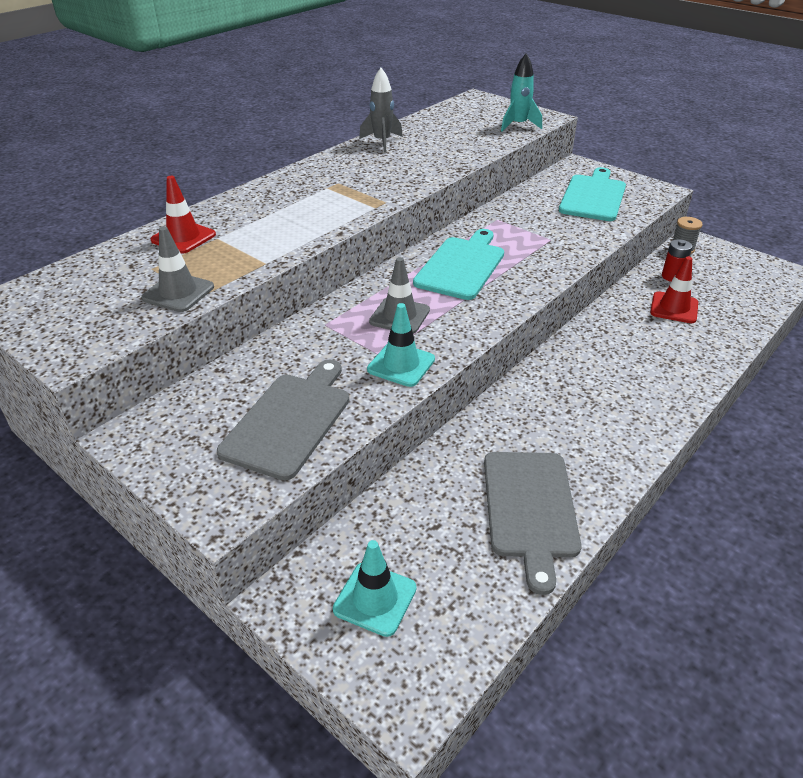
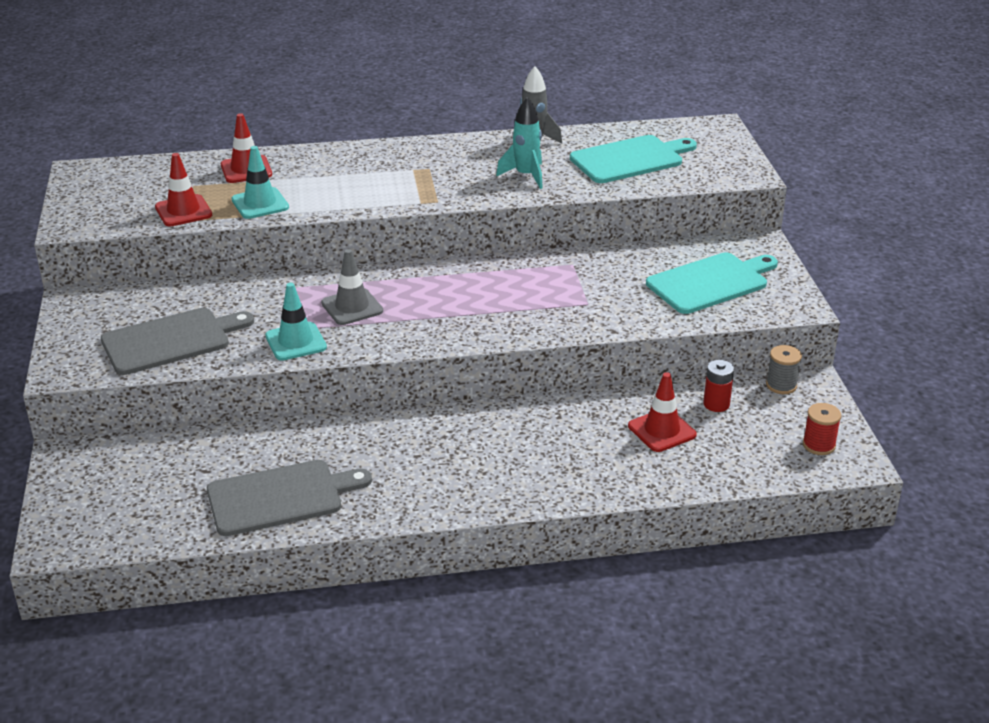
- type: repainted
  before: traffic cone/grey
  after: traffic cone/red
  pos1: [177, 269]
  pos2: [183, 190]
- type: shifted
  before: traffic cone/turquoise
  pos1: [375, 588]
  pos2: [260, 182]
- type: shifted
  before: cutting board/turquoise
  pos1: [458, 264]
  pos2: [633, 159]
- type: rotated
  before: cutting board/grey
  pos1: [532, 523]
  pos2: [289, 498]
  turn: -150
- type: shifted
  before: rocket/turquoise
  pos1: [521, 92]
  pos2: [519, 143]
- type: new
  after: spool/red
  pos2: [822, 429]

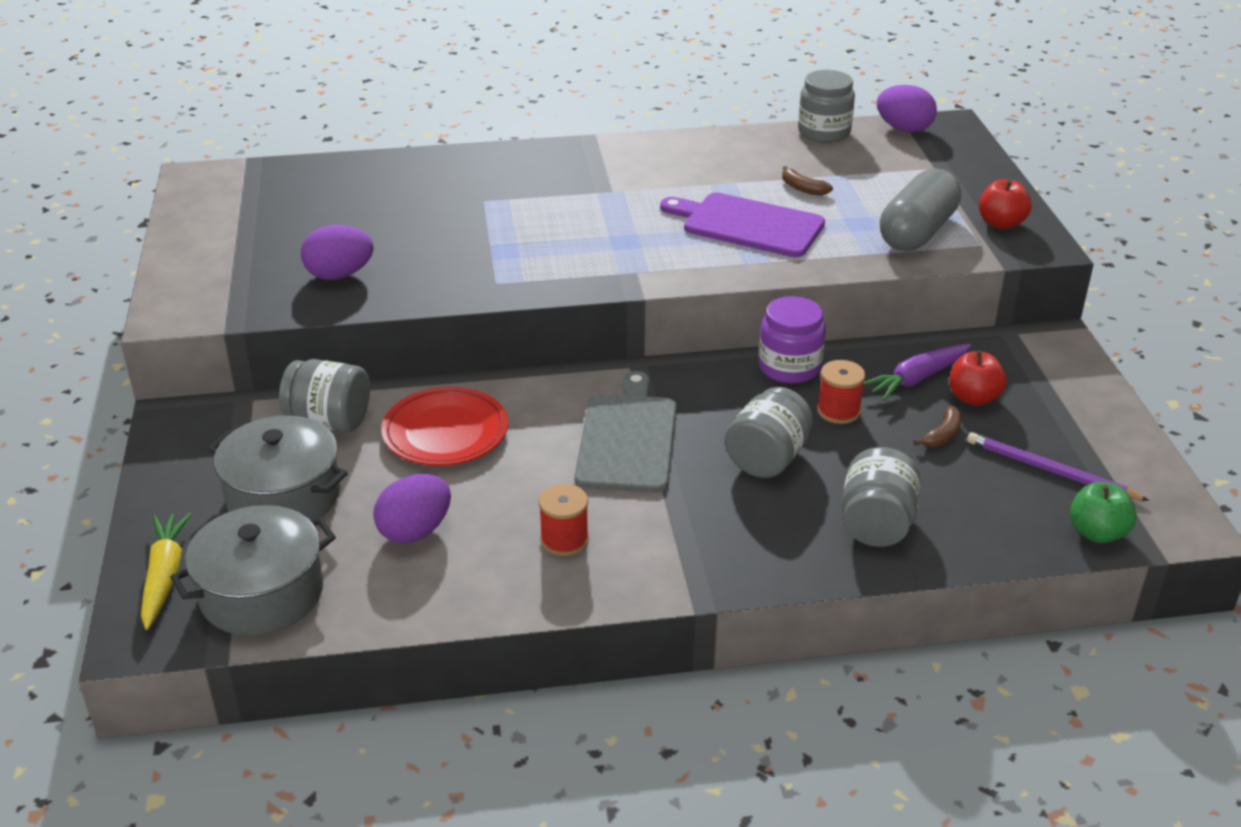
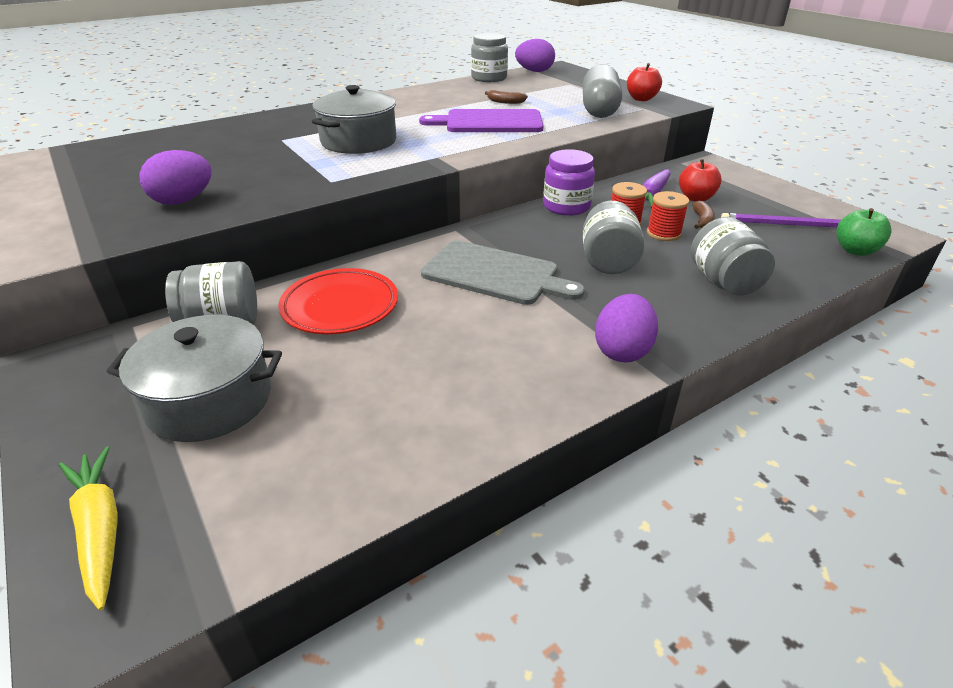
- type: shifted
  before: pot/grey
  pos1: [253, 570]
  pos2: [354, 119]
- type: shifted
  before: egg/purple
  pos1: [412, 509]
  pos2: [626, 328]
- type: shifted
  before: spool/red
  pos1: [564, 520]
  pos2: [668, 216]
- type: rotated
  before: cutting board/grey
  pos1: [625, 432]
  pos2: [503, 272]
  turn: 135

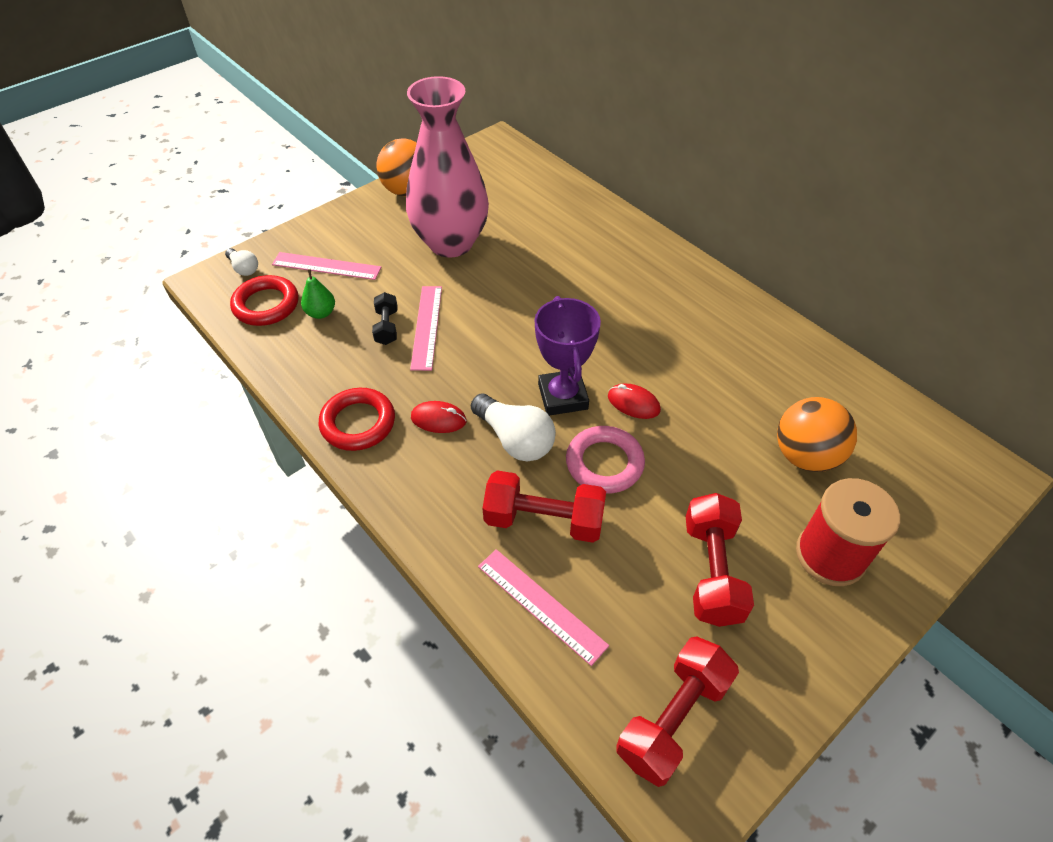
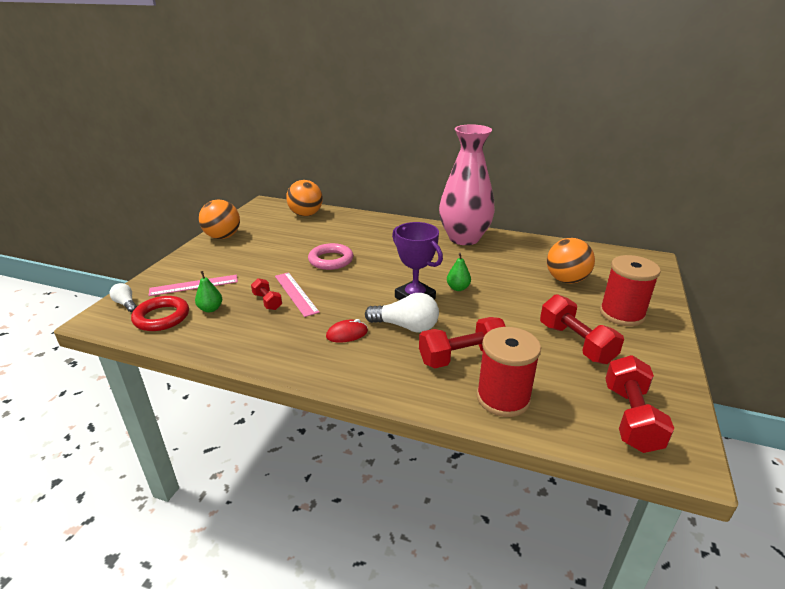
- type: rotated
  before: light bulb/white
  pos1: [241, 262]
  pos2: [123, 297]
  turn: -150
- type: gone
  before: ring/red
  pos1: [357, 419]
- type: repainted
  before: dumbbell/black
  after: dumbbell/red
  pos1: [384, 318]
  pos2: [266, 294]
- type: shifted
  before: vase/pink
  pos1: [447, 166]
  pos2: [467, 184]
- type: swapped
  before: ruler/pink
  after: spool/red
  pos1: [543, 607]
  pos2: [508, 372]
- type: shifted
  before: ring/pink
  pos1: [605, 460]
  pos2: [330, 256]
- type: swapped
  before: mouse/red
  after: pear/green
  pos1: [634, 401]
  pos2: [459, 272]
- type: new
  after: ball/orange
  pos2: [304, 198]

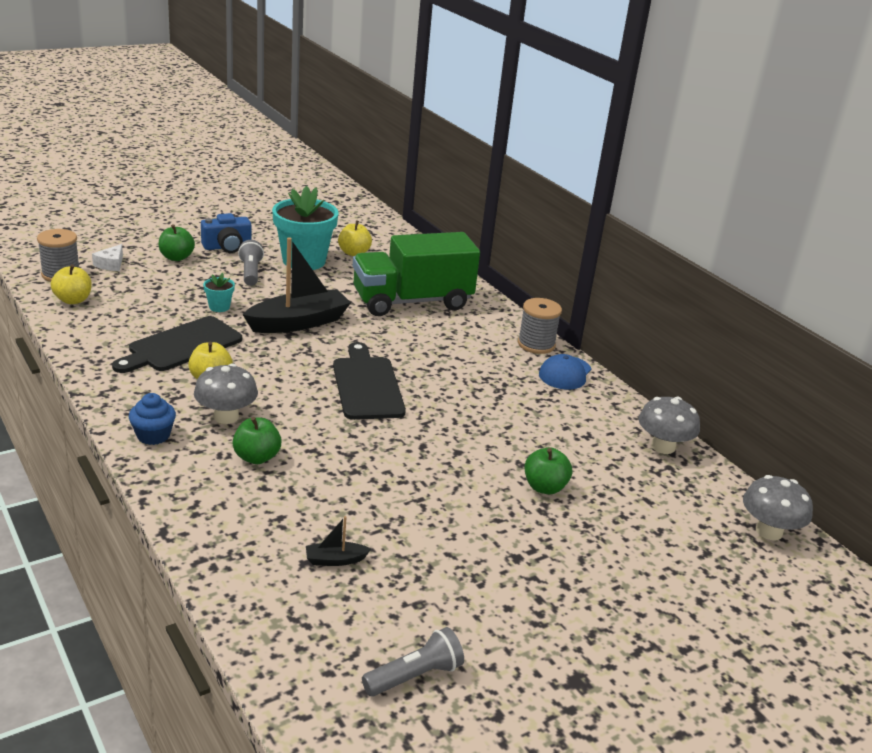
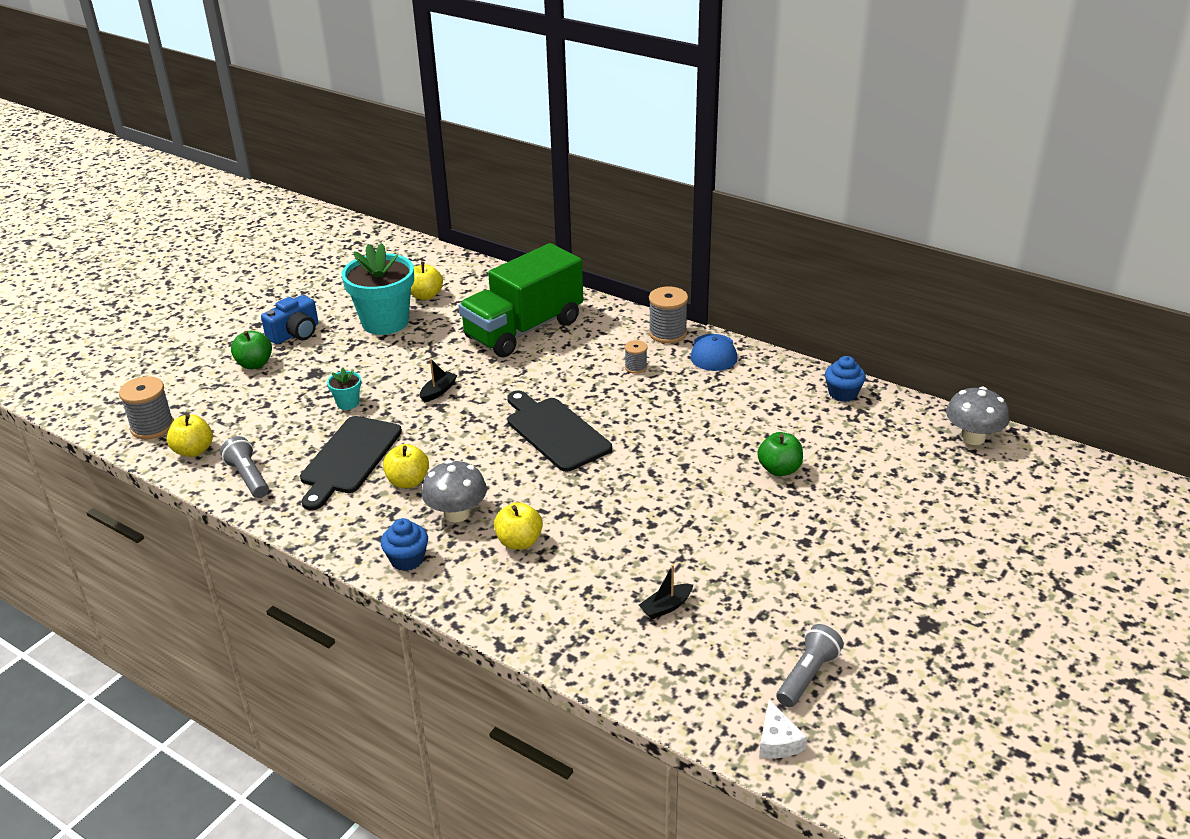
- type: shifted
  before: cheese/white
  pos1: [107, 257]
  pos2: [783, 729]
- type: repainted
  before: apple/green
  after: apple/yellow
  pos1: [257, 440]
  pos2: [518, 526]
- type: shifted
  before: flashlight/grey
  pos1: [251, 263]
  pos2: [244, 467]
- type: scaled
  before: boat/black
  pos1: [297, 285]
  pos2: [439, 380]
  scale: 0.42
- type: swapped
  before: mushroom/grey
  after: cupcake/blue
  pos1: [669, 425]
  pos2: [845, 379]
- type: new
  after: spool/grey
  pos2: [636, 357]

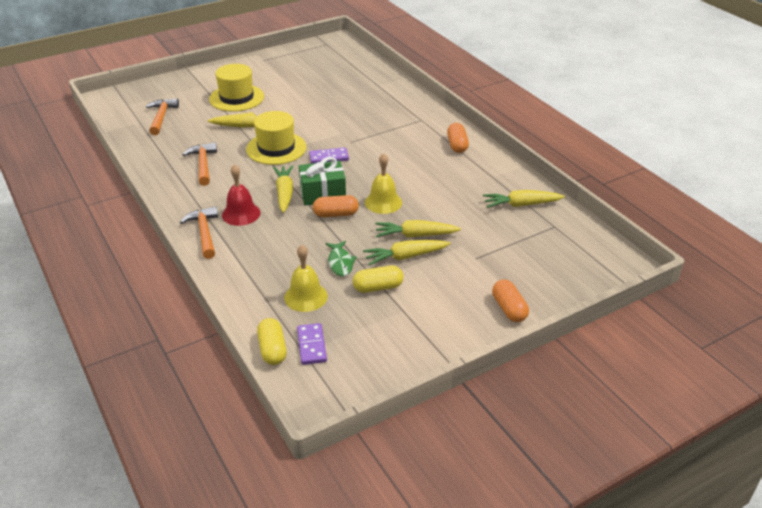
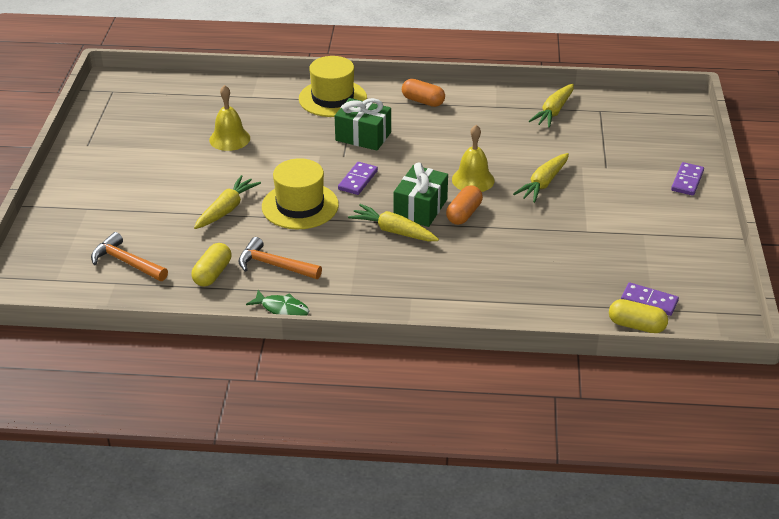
- type: gone
  before: hammer/orange
  pos1: [199, 232]
- type: shifted
  before: hat/yellow
  pos1: [236, 88]
  pos2: [333, 86]
- type: gone
  before: bell/red
  pos1: [241, 195]
- type: shifted
  before: bell/yellow
  pos1: [306, 278]
  pos2: [229, 118]
- type: shifted
  before: fish/green
  pos1: [341, 258]
  pos2: [277, 303]
- type: shifted
  before: capsule/yellow
  pos1: [378, 279]
  pos2: [211, 265]
- type: gone
  before: carrot/yellow
  pos1: [407, 253]
- type: swapped
  before: capsule/orange
  after: domino/purple
  pos1: [510, 300]
  pos2: [687, 179]
- type: new
  after: gift/green
  pos2: [363, 124]

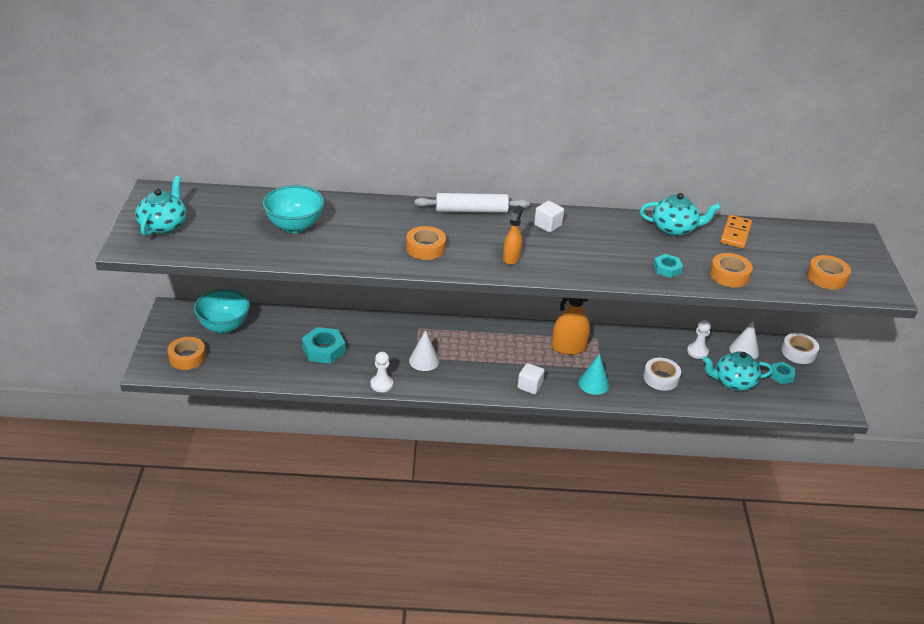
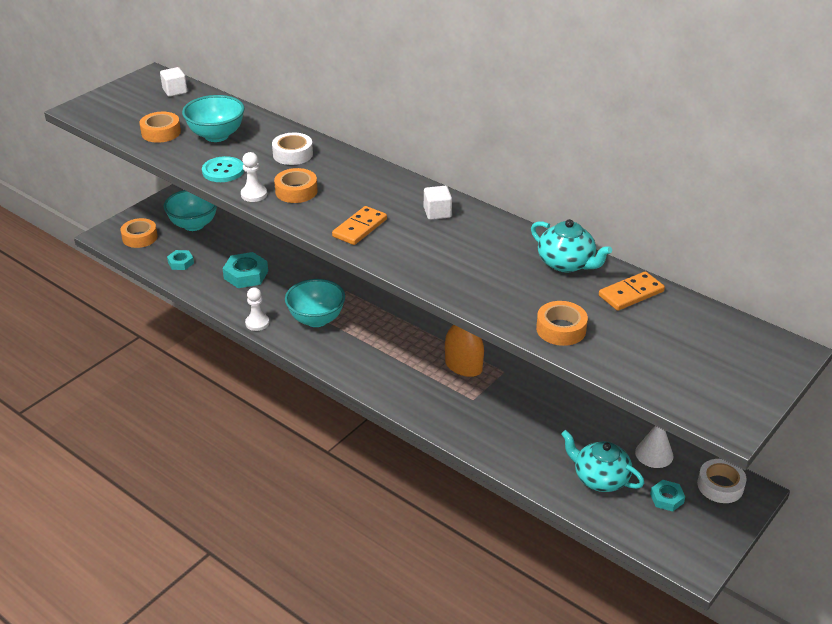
- type: gone
  before: teapot/turquoise
  pos1: [160, 206]
- type: swapped
  before: cone/white
  after: bowl/turquoise
  pos1: [424, 350]
  pos2: [315, 303]
- type: gone
  before: rolling pin/white
  pos1: [472, 203]
- type: swapped
  before: spray bottle/orange
  after: domino/orange
  pos1: [513, 235]
  pos2: [359, 225]
- type: shifted
  before: cube/white
  pos1: [531, 378]
  pos2: [173, 82]
- type: gone
  before: cone/turquoise
  pos1: [594, 374]
- type: shifted
  before: tape/white
  pos1: [662, 374]
  pos2: [292, 149]
- type: shifted
  before: nut/turquoise
  pos1: [668, 266]
  pos2: [180, 260]
- type: shifted
  before: pawn/white
  pos1: [699, 339]
  pos2: [254, 177]
- type: shifted
  before: tape/orange
  pos1: [829, 272]
  pos2: [160, 127]
- type: new
  after: button/turquoise
  pos2: [223, 169]

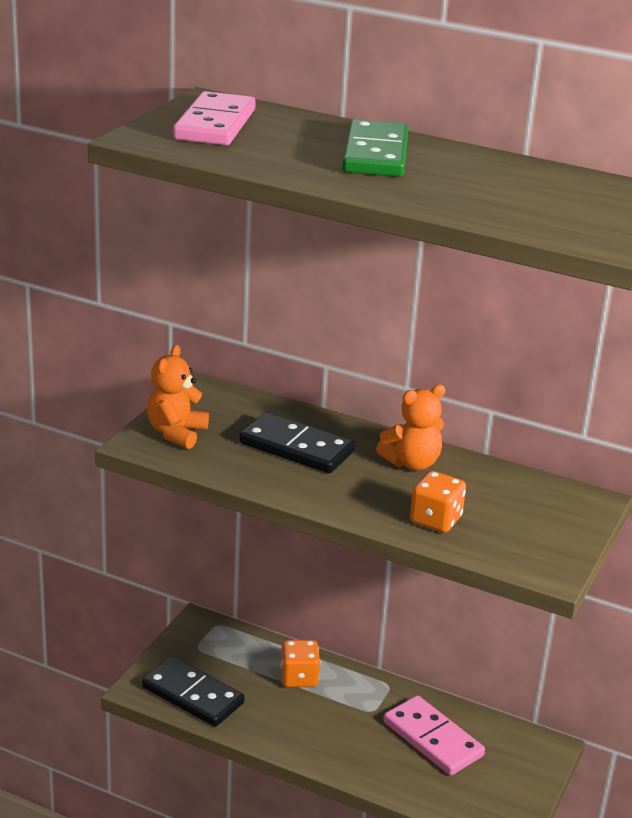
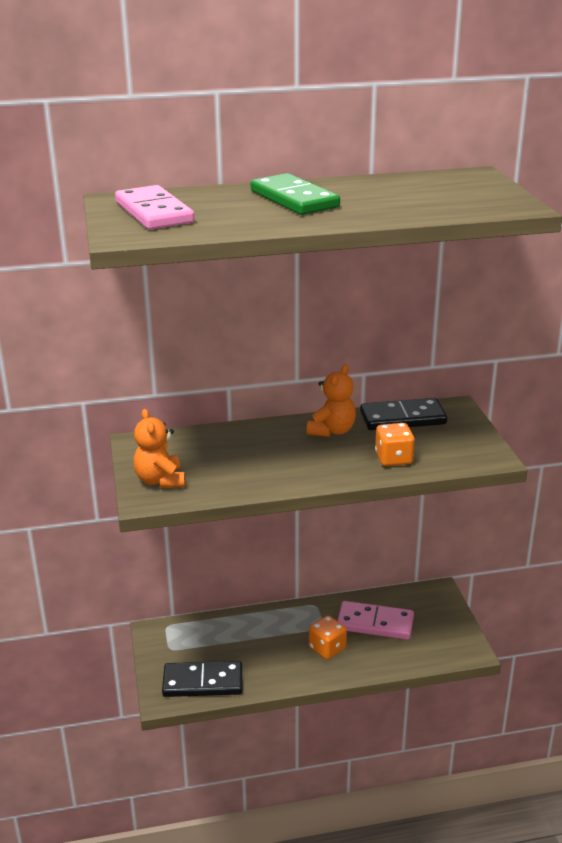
- type: shifted
  before: domino/black
  pos1: [297, 442]
  pos2: [403, 414]
- type: shifted
  before: dice/orange
  pos1: [300, 663]
  pos2: [328, 637]

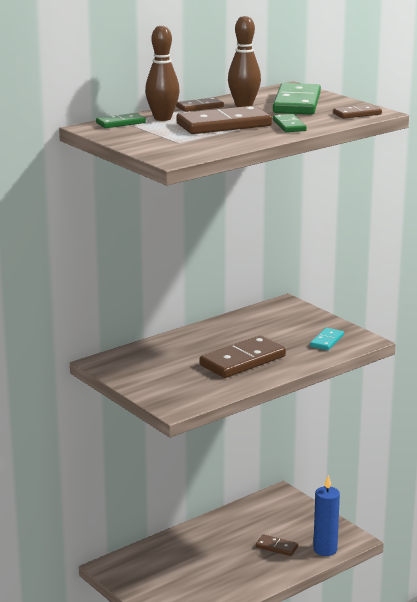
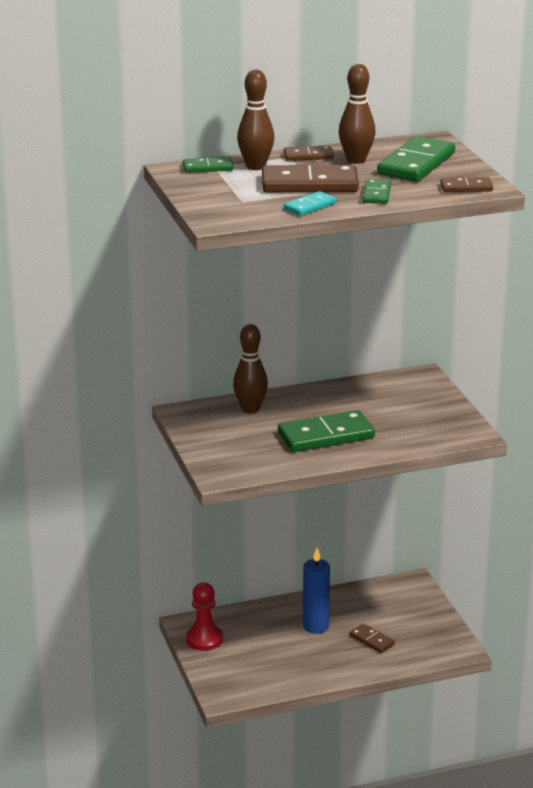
- type: repainted
  before: domino/brown
  after: domino/green
  pos1: [243, 357]
  pos2: [326, 431]
- type: shifted
  before: domino/turquoise
  pos1: [327, 339]
  pos2: [310, 203]
- type: shifted
  before: candle/blue
  pos1: [326, 515]
  pos2: [316, 591]
- type: new
  after: pawn/red
  pos2: [204, 617]
- type: new
  after: bowling pin/brown
  pos2: [250, 369]

